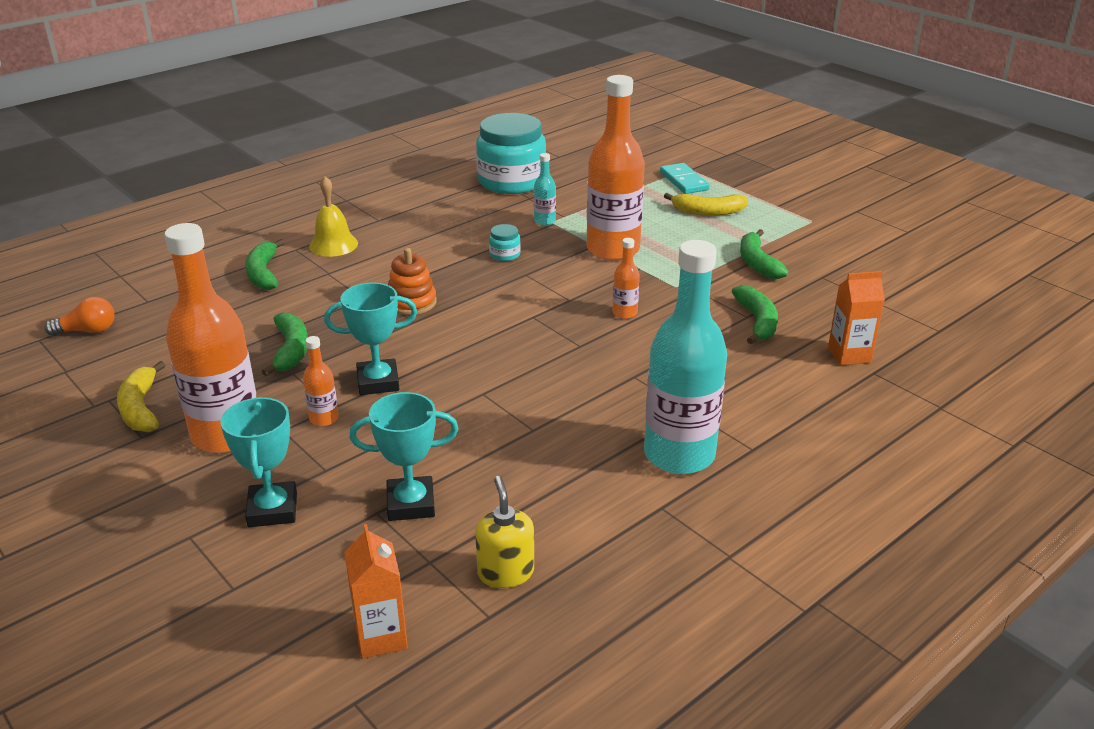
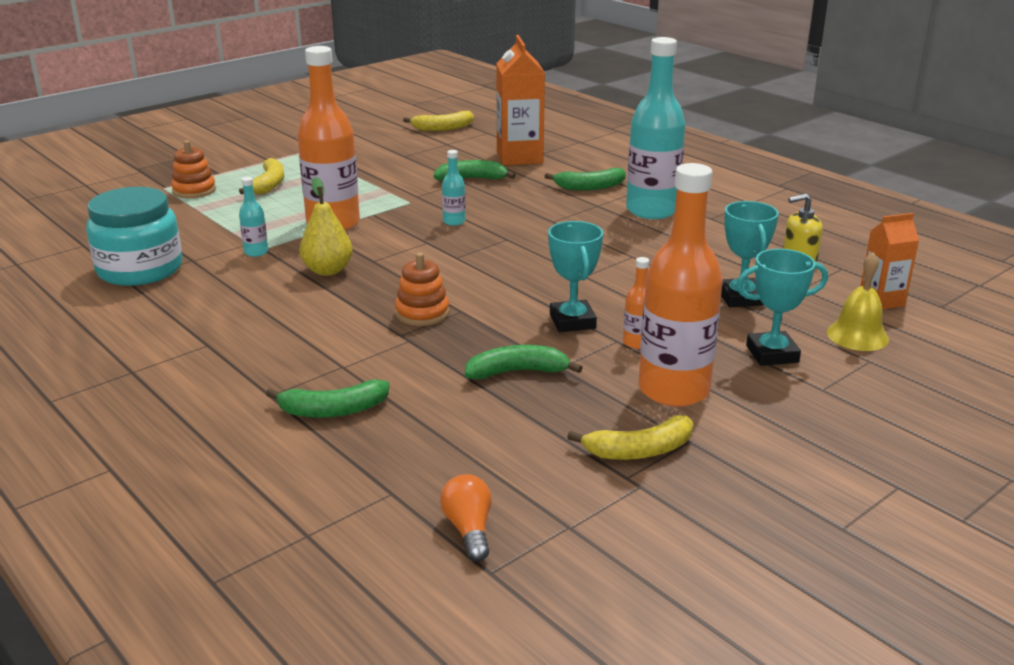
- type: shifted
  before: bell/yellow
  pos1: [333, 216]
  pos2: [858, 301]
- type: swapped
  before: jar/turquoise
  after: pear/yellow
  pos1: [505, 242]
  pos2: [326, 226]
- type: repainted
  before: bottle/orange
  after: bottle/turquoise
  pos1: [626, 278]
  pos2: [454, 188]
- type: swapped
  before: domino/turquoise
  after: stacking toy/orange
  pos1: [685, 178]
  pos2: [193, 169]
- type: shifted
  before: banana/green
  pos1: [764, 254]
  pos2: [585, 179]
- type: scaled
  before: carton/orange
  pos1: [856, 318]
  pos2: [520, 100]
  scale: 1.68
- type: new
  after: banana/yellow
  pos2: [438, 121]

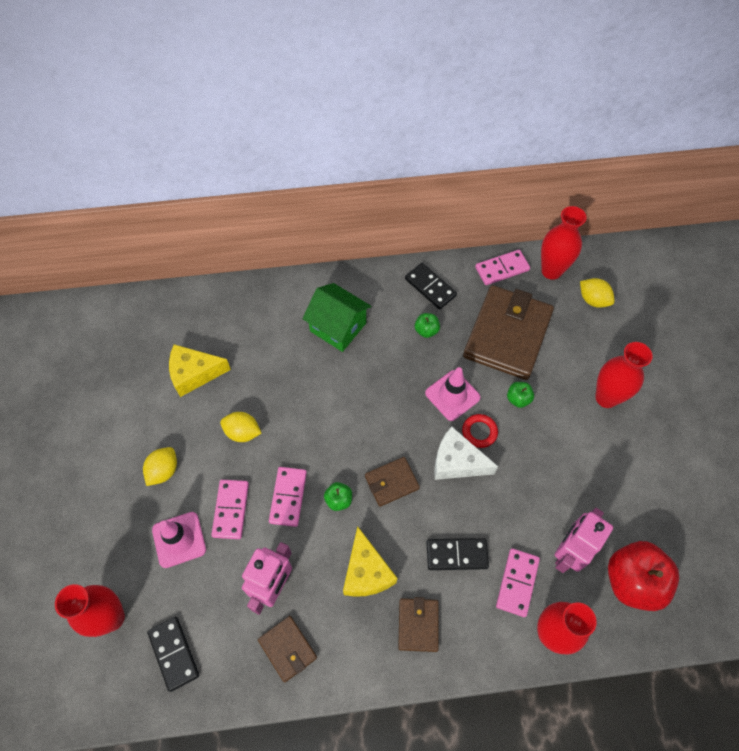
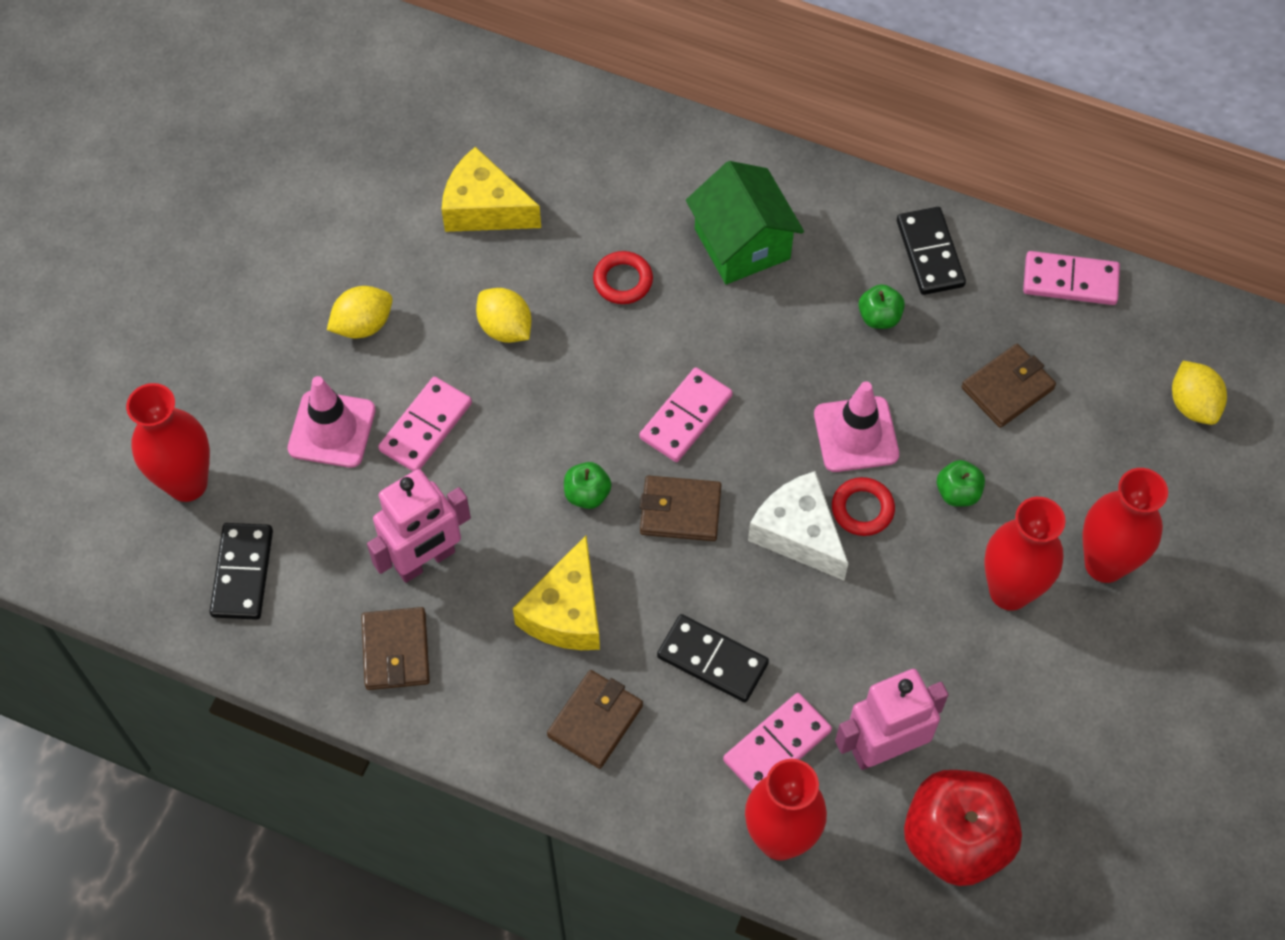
- type: shifted
  before: domino/pink
  pos1: [288, 497]
  pos2: [686, 414]
- type: scaled
  before: wallet/brown
  pos1: [508, 332]
  pos2: [1008, 386]
  scale: 0.48
- type: shifted
  before: vase/red
  pos1: [564, 243]
  pos2: [1024, 554]
- type: new
  after: ring/red
  pos2: [623, 277]

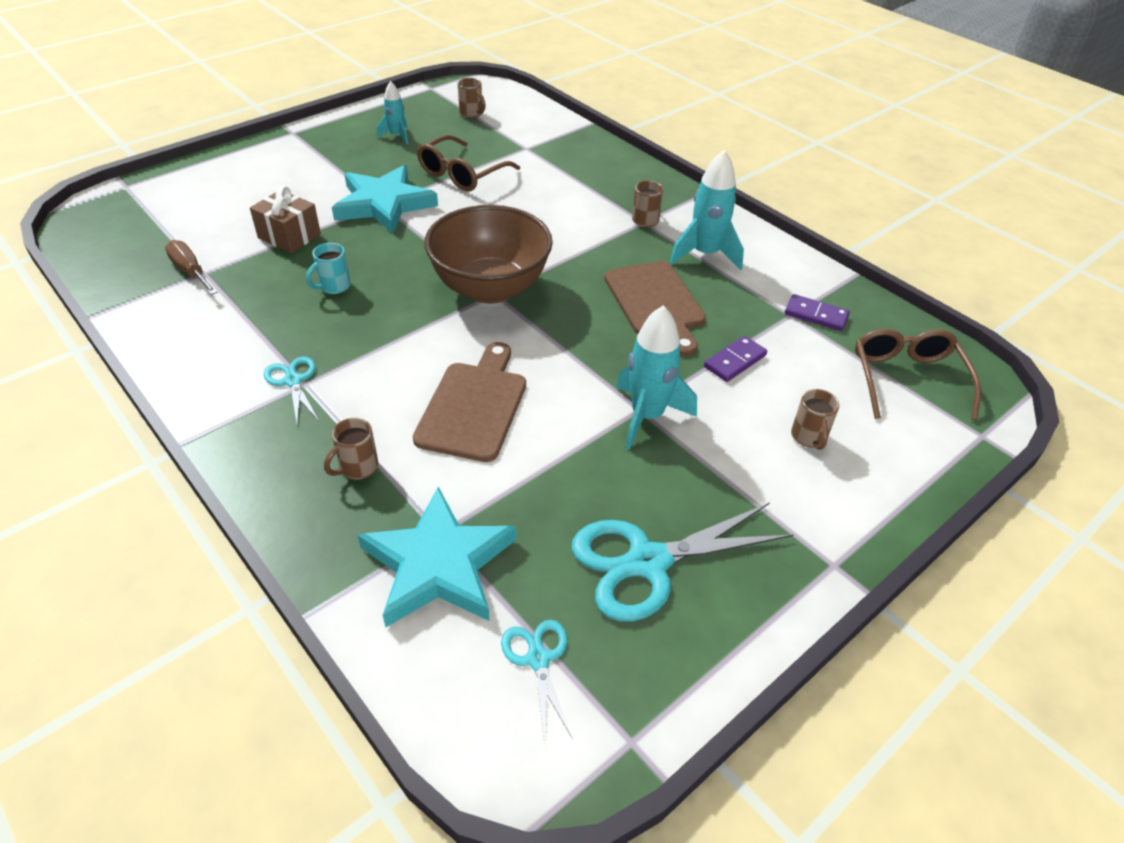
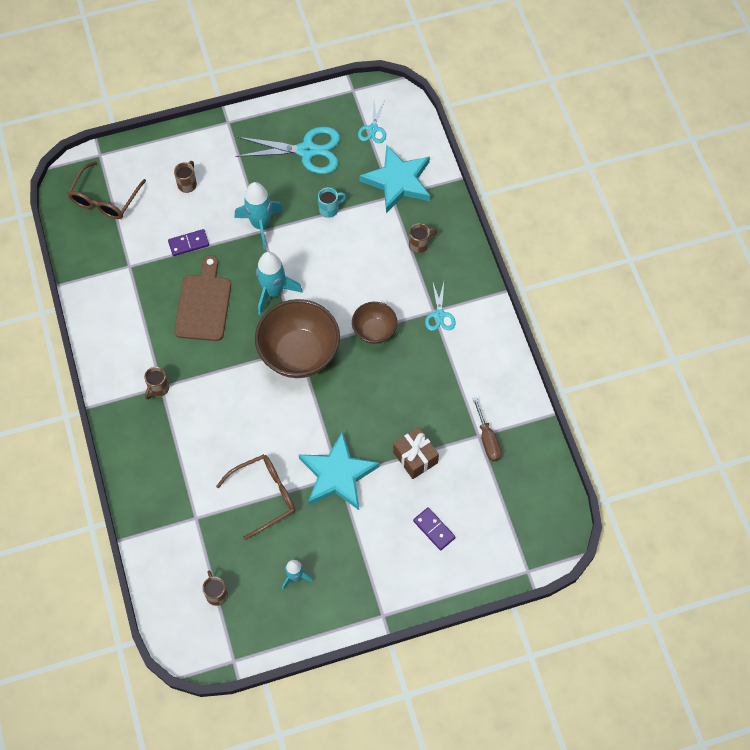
- type: shifted
  before: mug/turquoise
  pos1: [328, 268]
  pos2: [332, 202]
- type: gone
  before: cutting board/brown
  pos1: [469, 402]
- type: shifted
  before: rocket/turquoise
  pos1: [706, 210]
  pos2: [279, 283]
- type: shifted
  before: domino/purple
  pos1: [817, 312]
  pos2: [434, 529]
- type: new
  after: bowl/brown
  pos2: [374, 323]

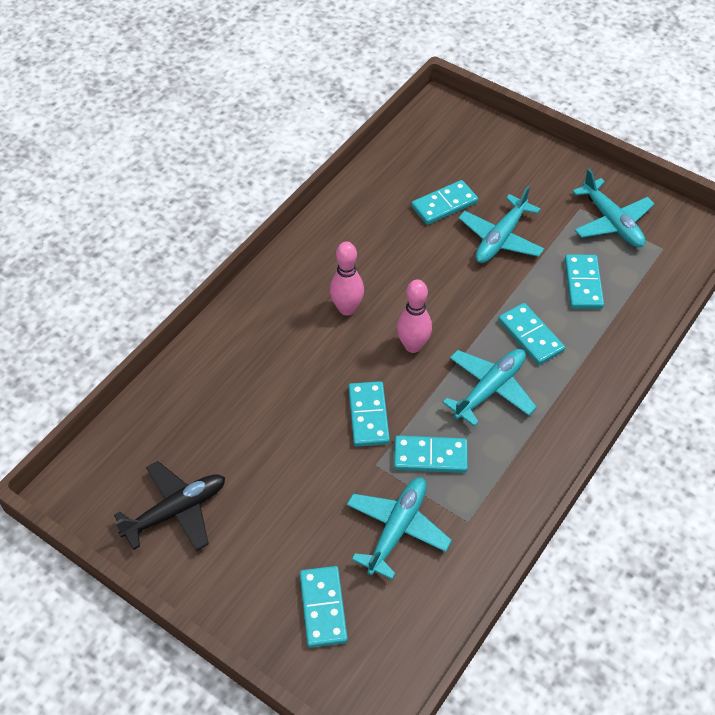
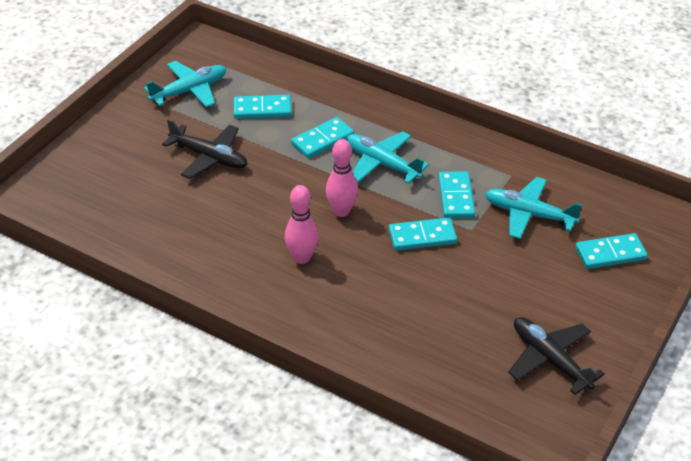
- type: gone
  before: domino/turquoise
  pos1: [444, 202]
- type: repainted
  before: plane/turquoise
  after: plane/black
  pos1: [501, 224]
  pos2: [205, 149]

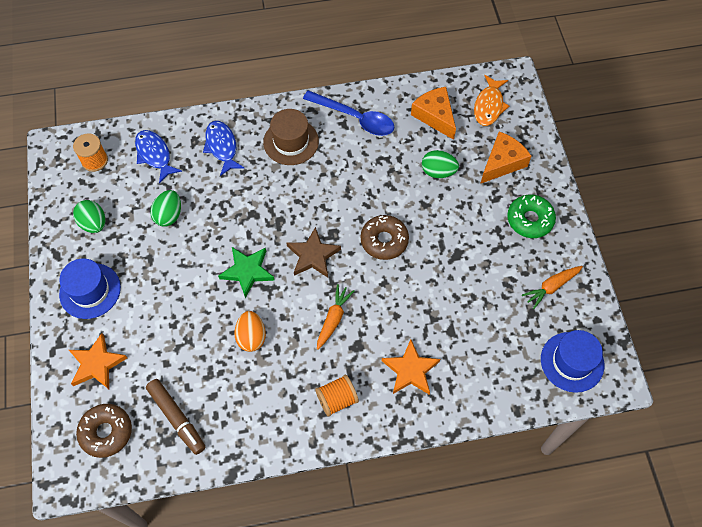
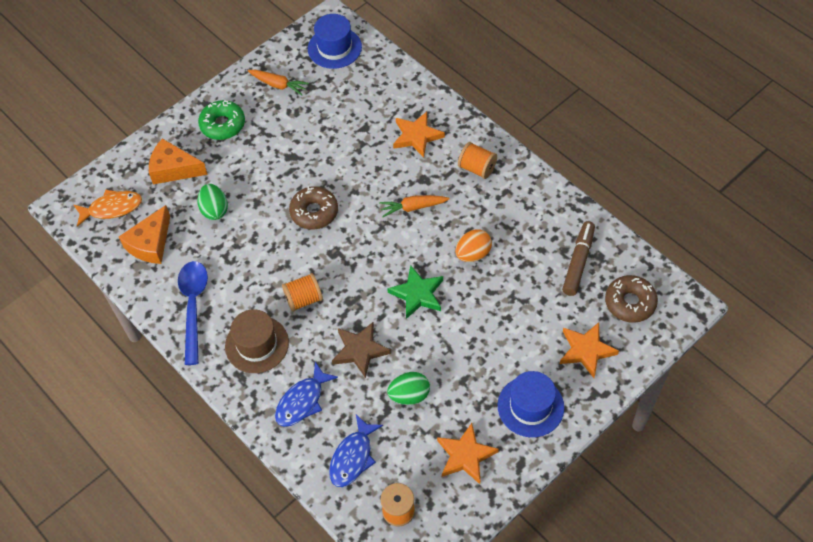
- type: swapped
  before: egg/green
  after: star/orange
  pos1: [89, 216]
  pos2: [468, 453]
- type: shifted
  before: star/brown
  pos1: [314, 252]
  pos2: [361, 350]
- type: new
  after: spool/orange
  pos2: [302, 292]

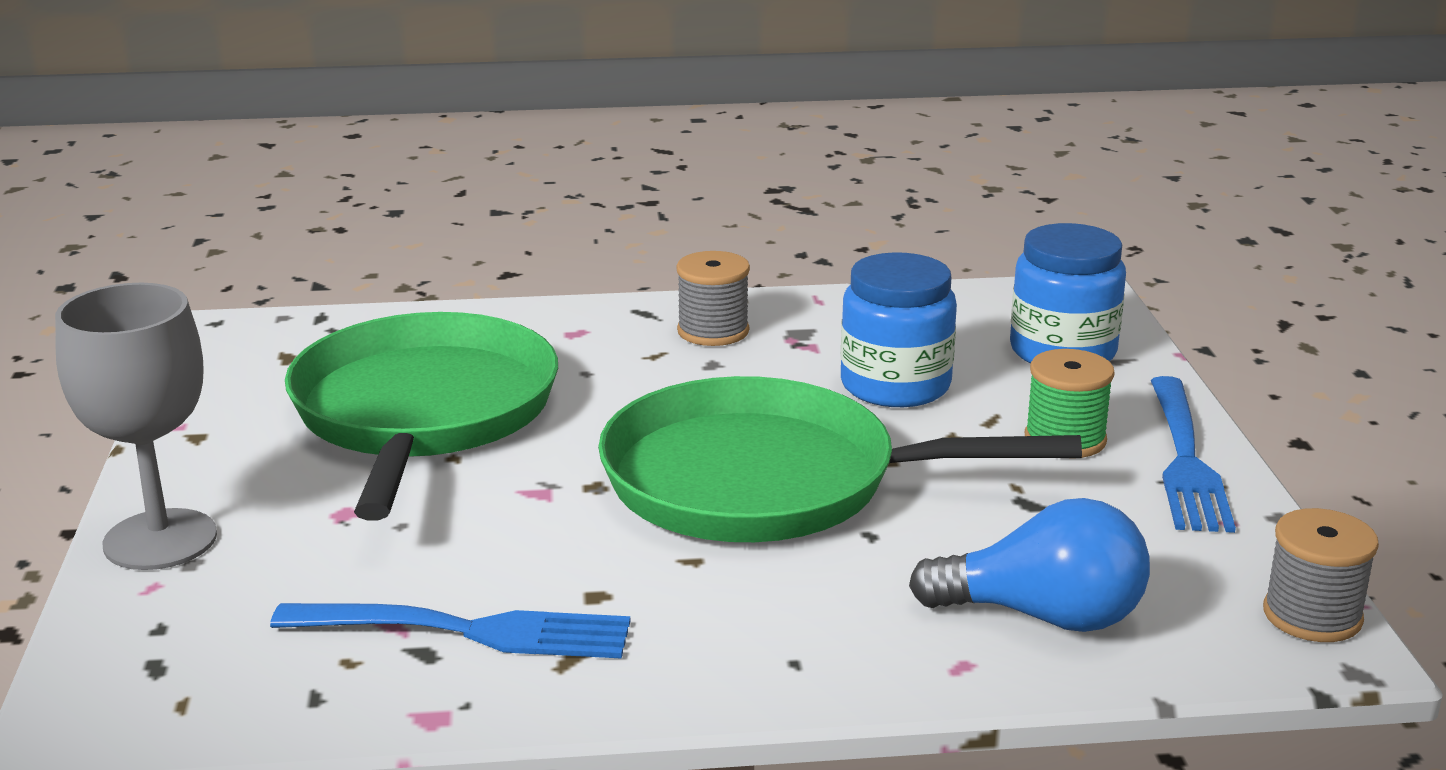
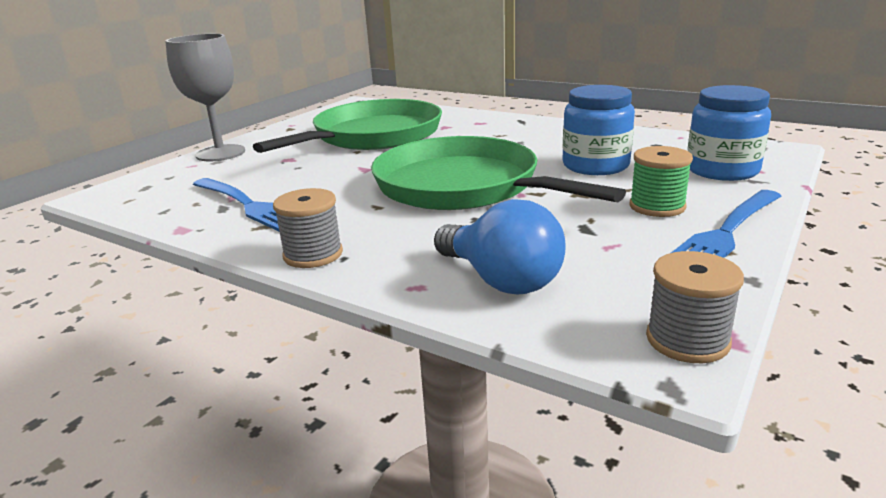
- type: shifted
  before: spool/grey
  pos1: [713, 298]
  pos2: [308, 228]

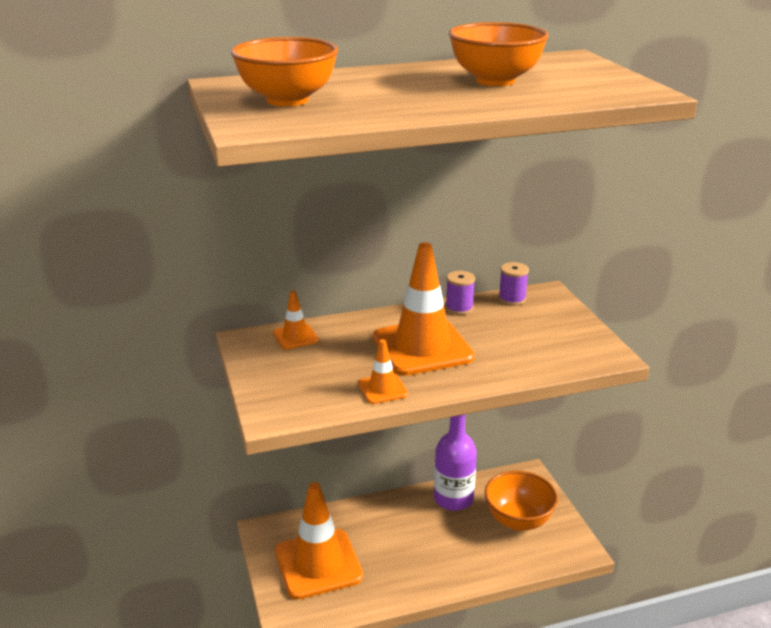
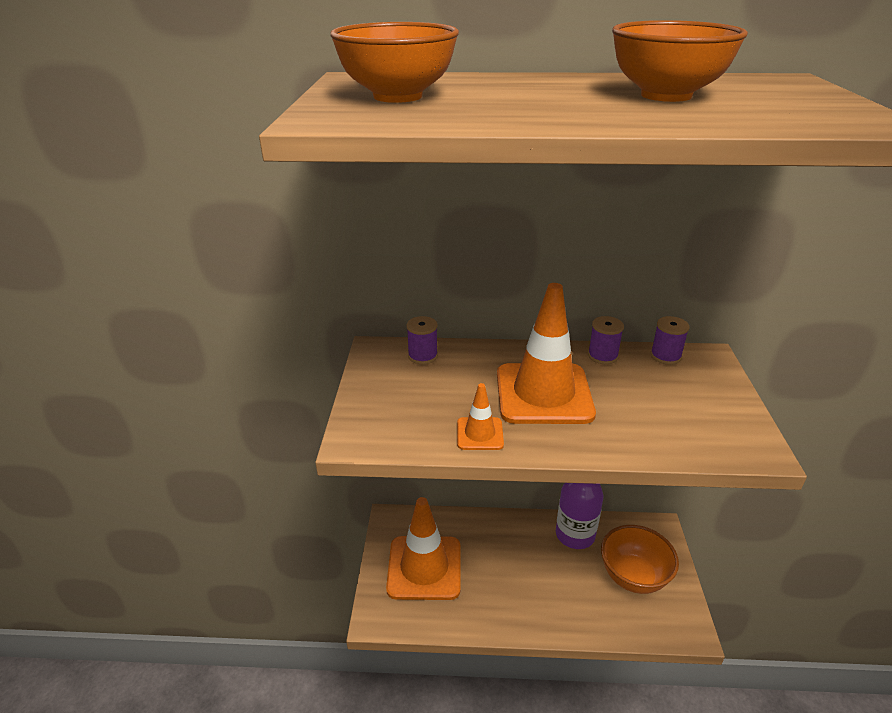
- type: swapped
  before: traffic cone/orange
  after: spool/purple
  pos1: [296, 320]
  pos2: [422, 340]

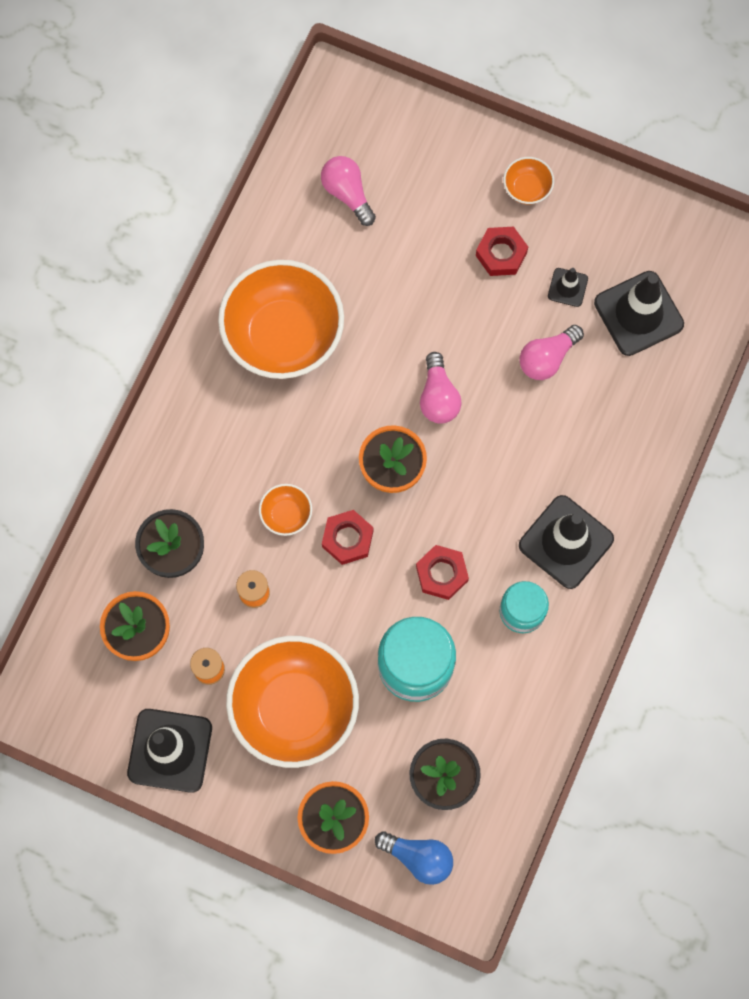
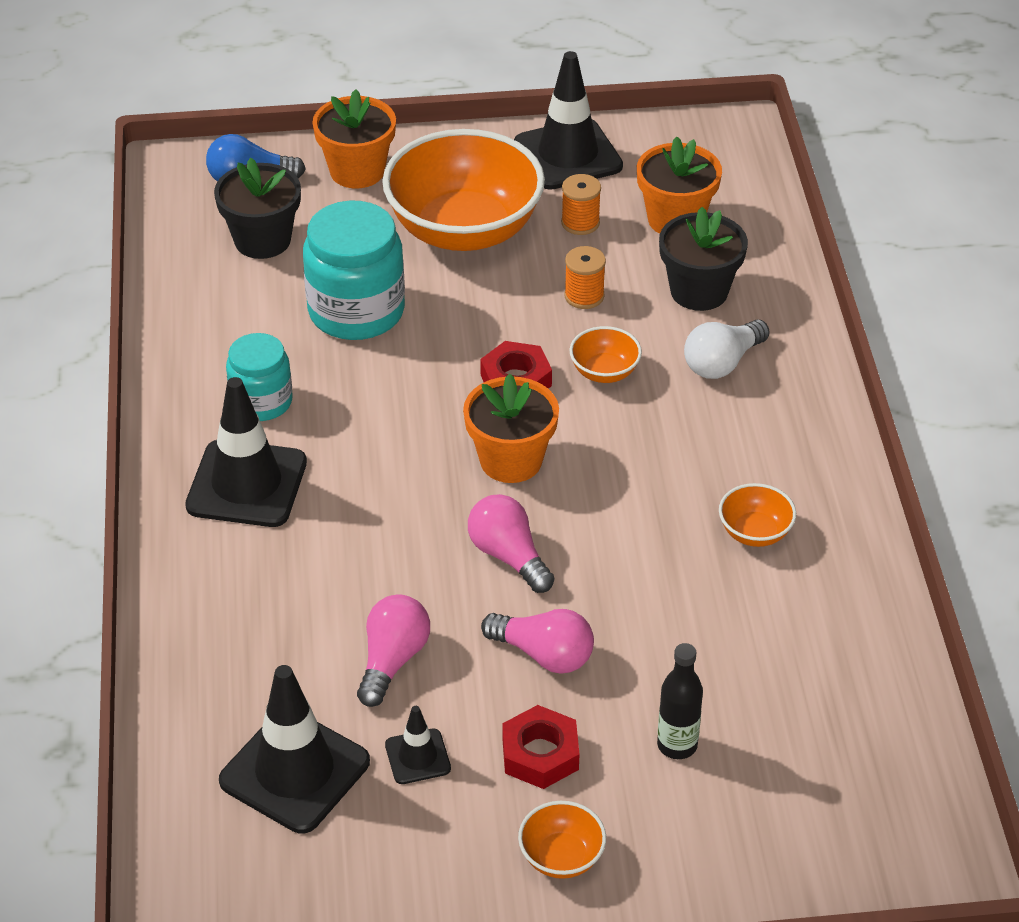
- type: scaled
  before: bowl/orange
  pos1: [281, 319]
  pos2: [757, 515]
  scale: 0.42
- type: shifted
  before: light bulb/pink
  pos1: [348, 191]
  pos2: [537, 641]
- type: gone
  before: nut/red
  pos1: [442, 572]
- type: new
  after: bottle/black
  pos2: [680, 701]
- type: new
  after: light bulb/white
  pos2: [727, 349]

